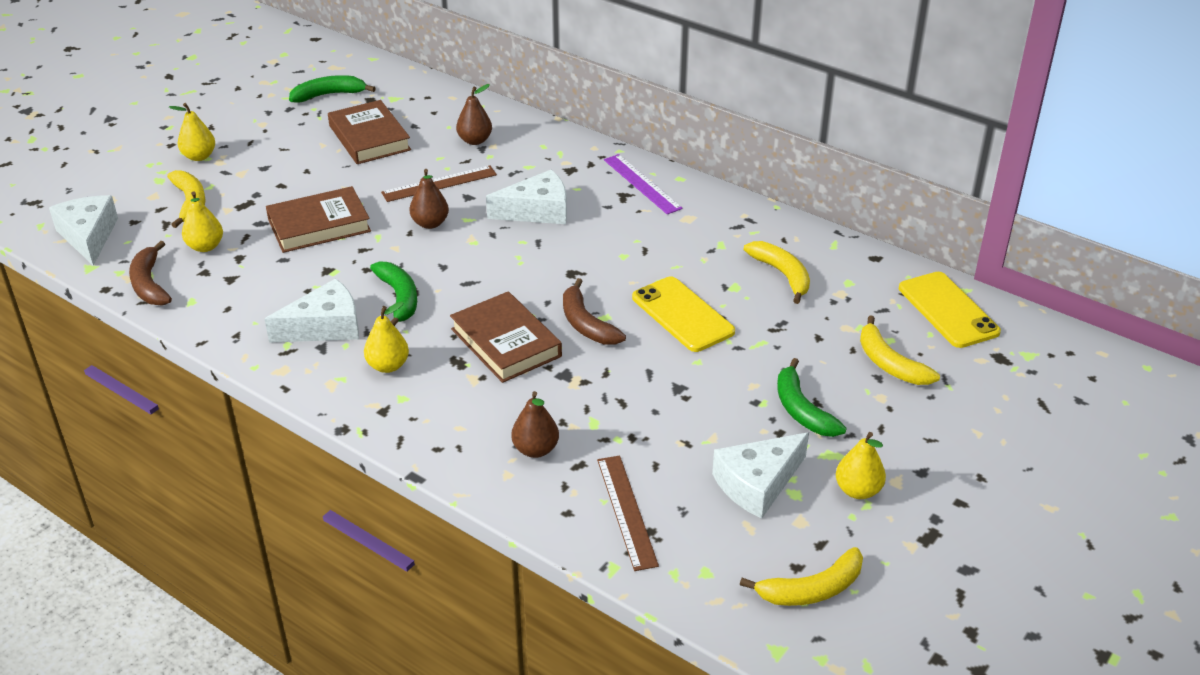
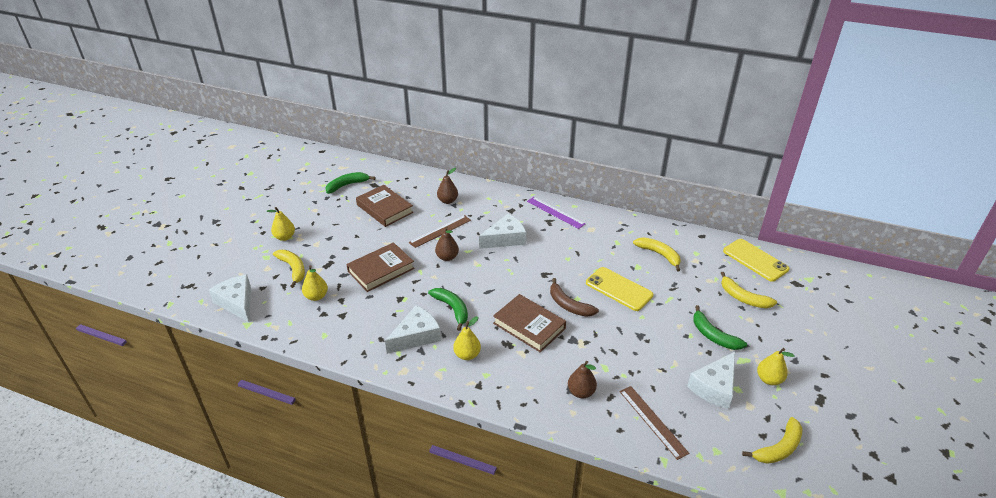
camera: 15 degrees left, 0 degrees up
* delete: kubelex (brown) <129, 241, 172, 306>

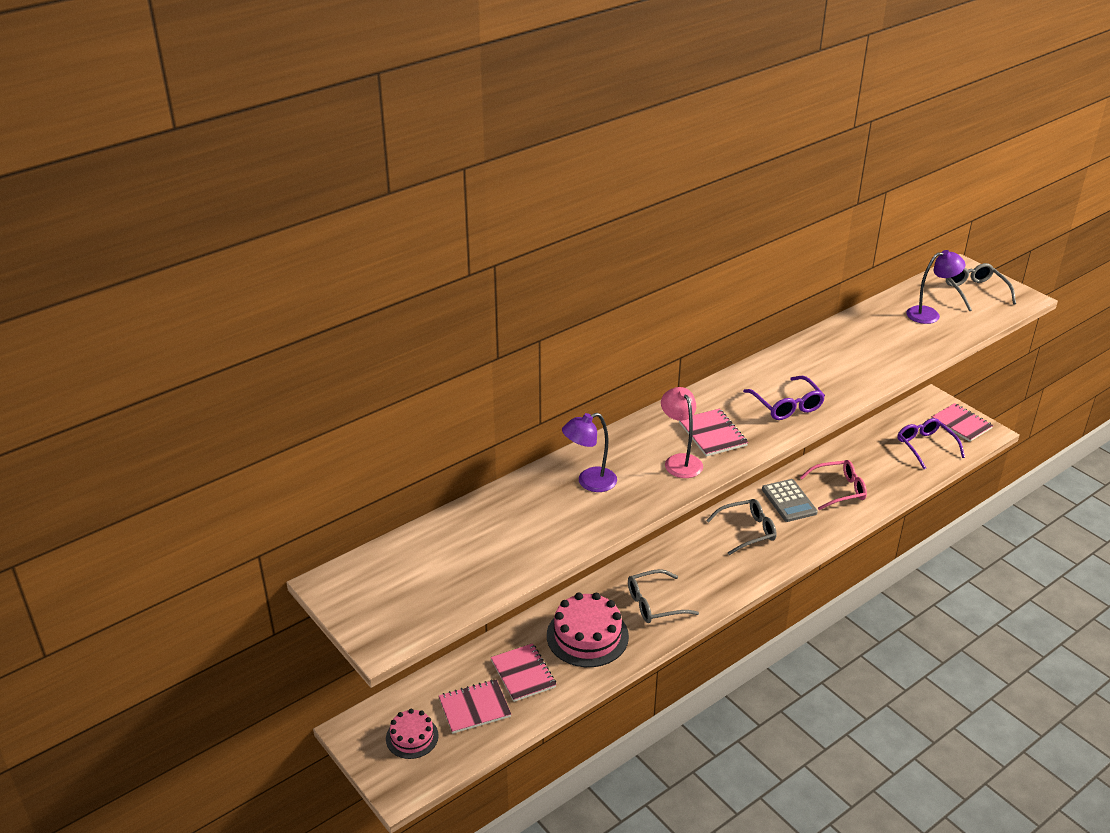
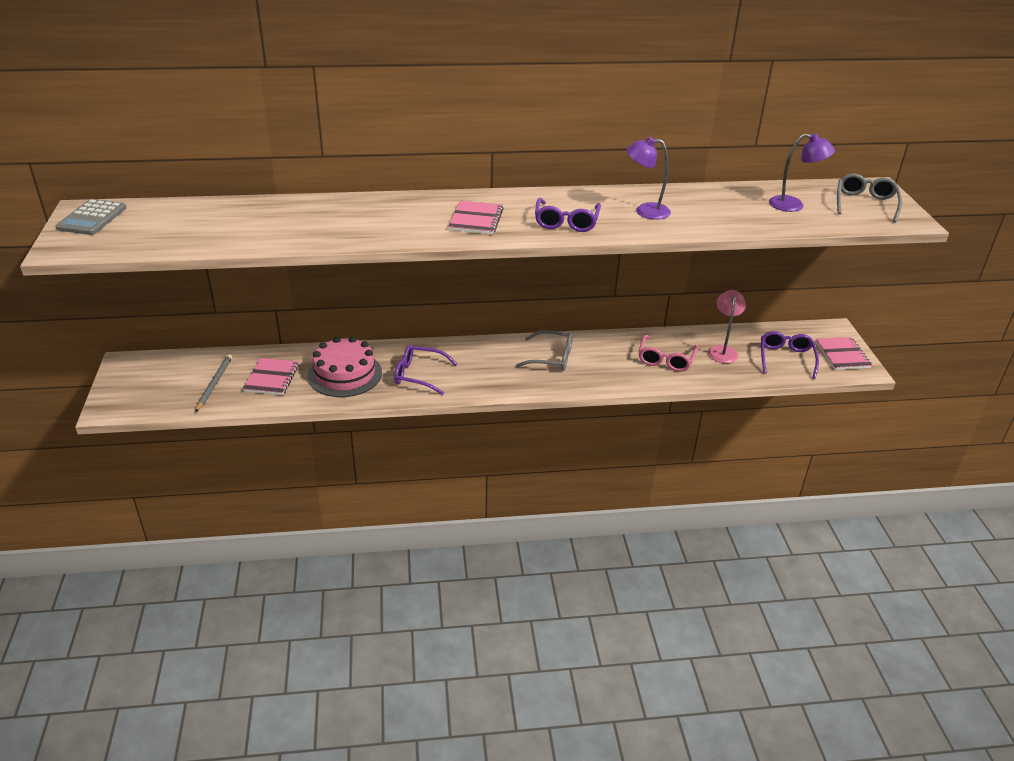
camera: 30 degrees right, 0 degrees up
* move: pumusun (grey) <762, 479, 818, 522> to <55, 199, 126, 235>
* replace: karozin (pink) <439, 679, 511, 734> to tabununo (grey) <196, 354, 232, 412>
* recolor: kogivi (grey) <628, 569, 699, 623> to kogivi (purple) <394, 345, 457, 395>
* move: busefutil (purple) <562, 413, 617, 492> to <626, 137, 671, 220>
* rotate: kogivi (pink) <800, 460, 867, 510> = <638, 335, 698, 372> 90 degrees clockwise
* move: busefutil (pink) <661, 387, 703, 478> to <708, 290, 746, 363>
* delete: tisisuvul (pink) <386, 709, 439, 759>

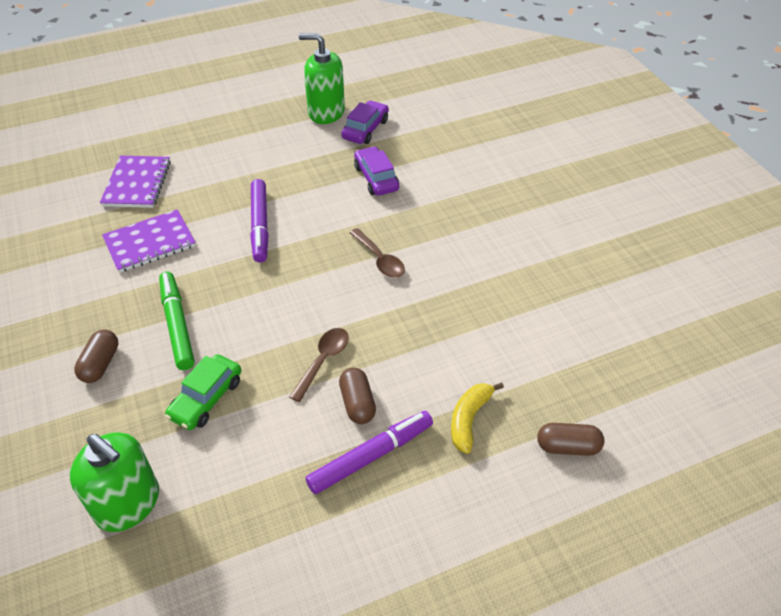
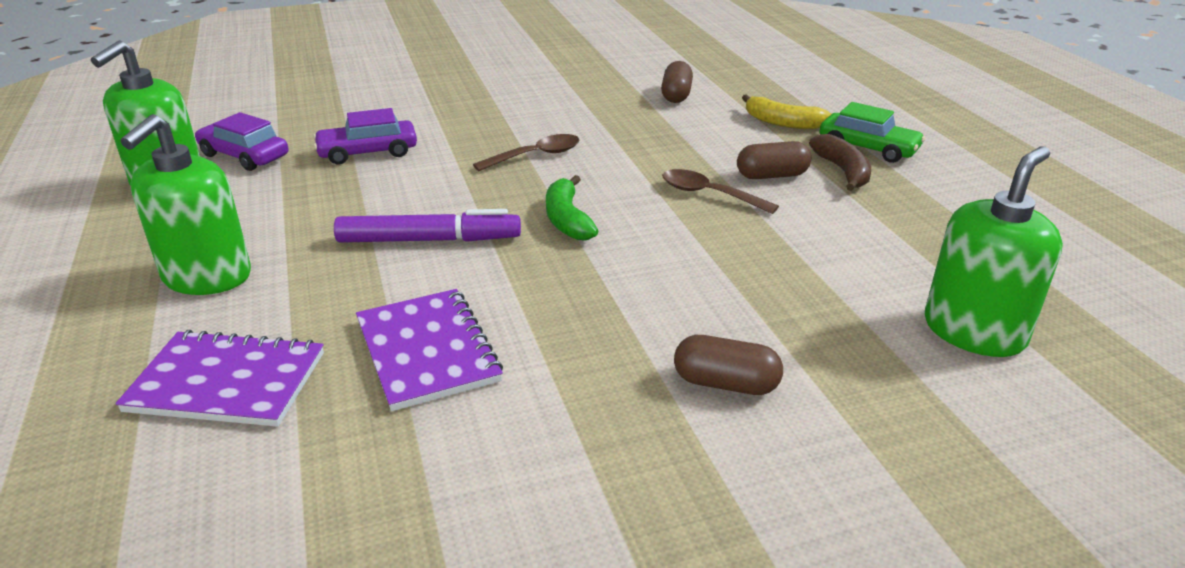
camera: 85 degrees left, 15 degrees down
* insert: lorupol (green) <121, 114, 251, 295>
* insert: kubelex (green) <546, 175, 599, 240>
* move: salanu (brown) <537, 423, 604, 456> to <661, 61, 693, 103>
* replace: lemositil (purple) <306, 411, 433, 494> to kubelex (brown) <809, 134, 871, 191>
* move: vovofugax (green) <165, 354, 241, 430> to <820, 102, 925, 163>
* delete: lemositil (green) <159, 271, 195, 370>

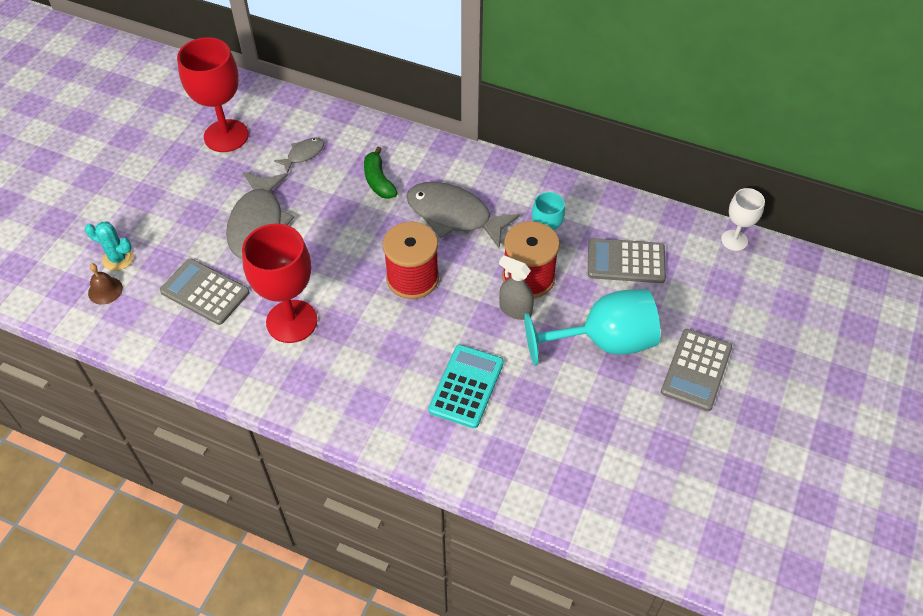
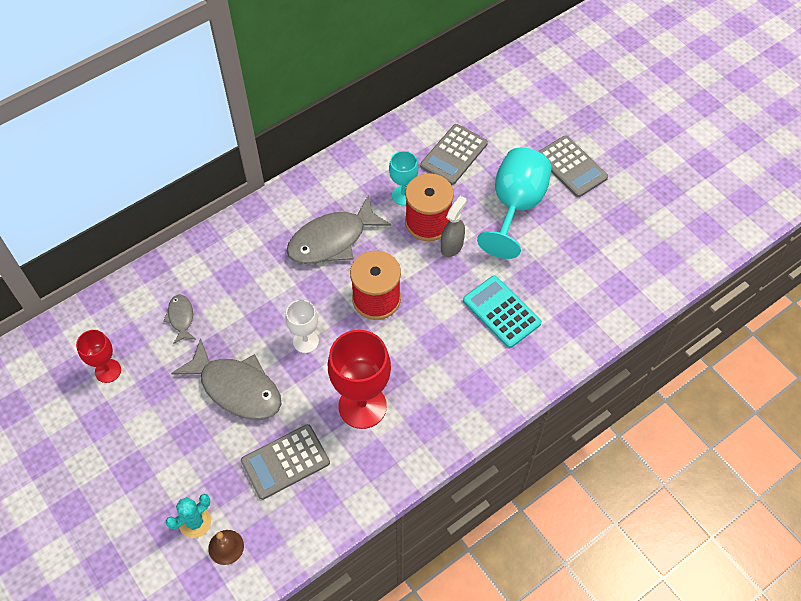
camera: 60 degrees left, 5 degrees up
* resize: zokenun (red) <177, 37, 249, 152> = <76, 330, 121, 383> x0.55
* move: zokenun (white) <721, 188, 765, 251> to <286, 300, 319, 353>
* rotate: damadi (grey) <499, 255, 534, 320> = <441, 196, 467, 257> 150 degrees clockwise
* delete: kubelex (green) <364, 147, 398, 199>

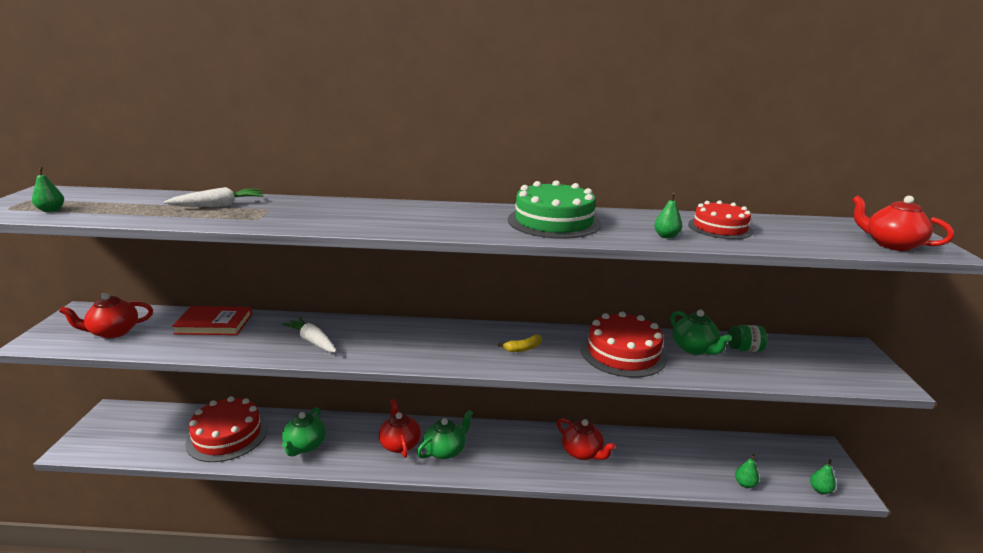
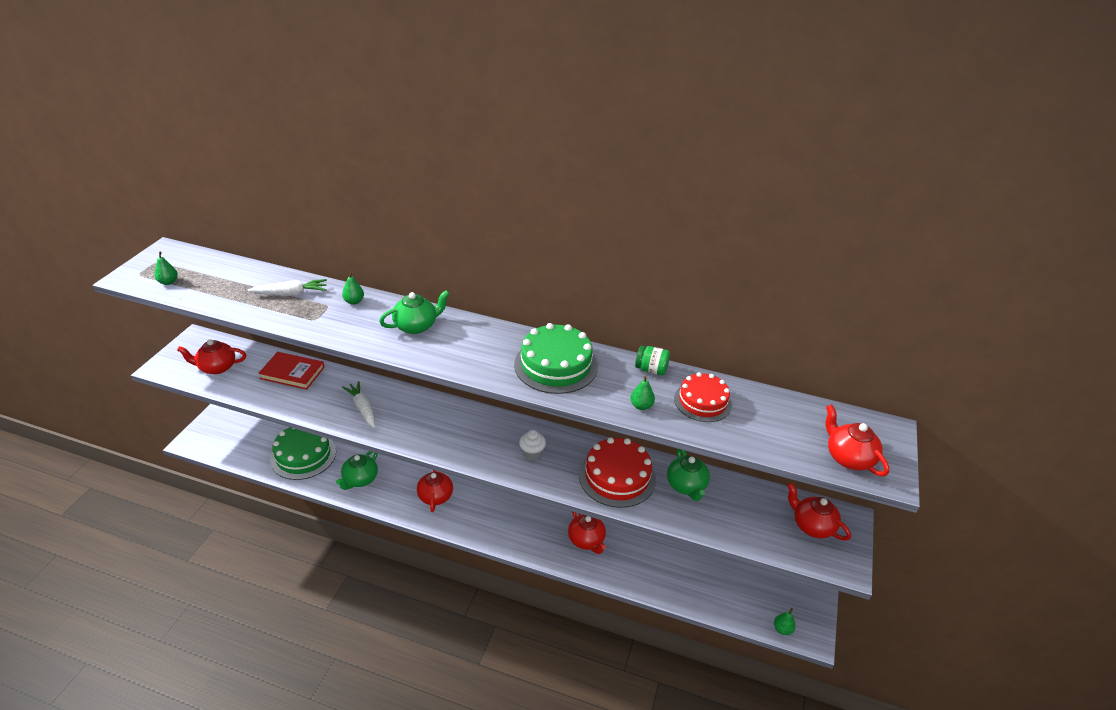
camera: 15 degrees right, 15 degrees up
* recolor: tisisuvul (red) <185, 396, 268, 462> to tisisuvul (green) <270, 427, 336, 480>
* move: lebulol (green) <735, 453, 759, 488> to <342, 271, 364, 305>
* move: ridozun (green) <417, 410, 473, 459> to <379, 290, 450, 334>
* replace: kubelex (yellow) <498, 334, 542, 352> to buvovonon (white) <519, 430, 546, 460>
* move: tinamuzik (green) <728, 325, 767, 352> to <635, 345, 670, 375>
* insert: ridozun (red) <787, 483, 851, 541>

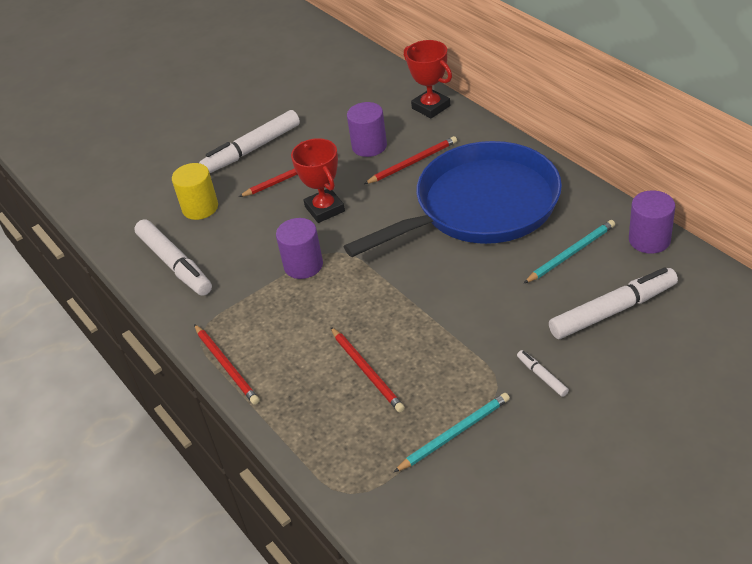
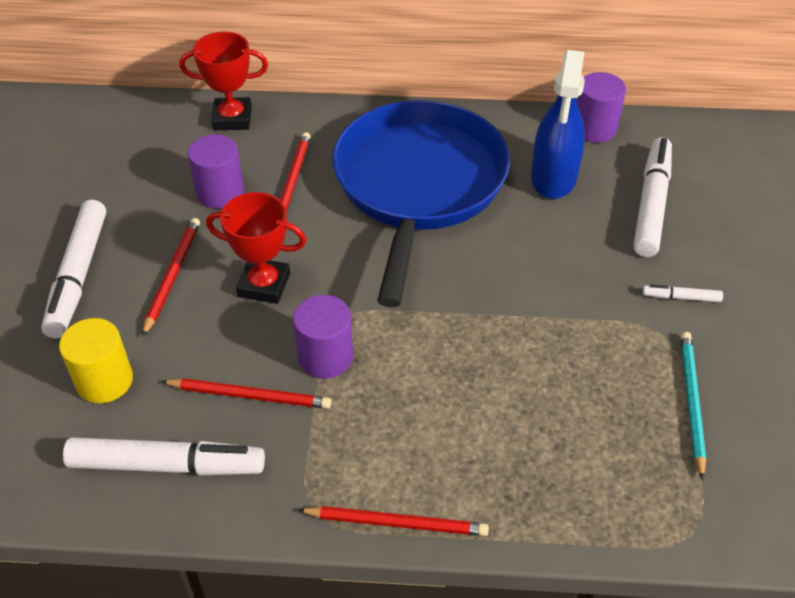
camera: 55 degrees left, 5 degrees up
* move: tabununo (red) <331, 327, 405, 412> to <161, 378, 331, 409>
* replace: tabununo (turquoise) <524, 220, 615, 283> to damadi (blue) <531, 50, 585, 199>

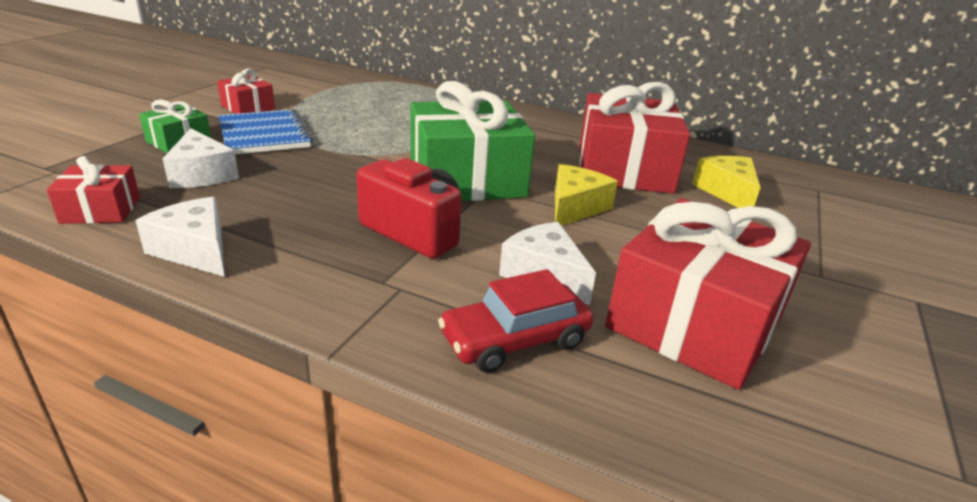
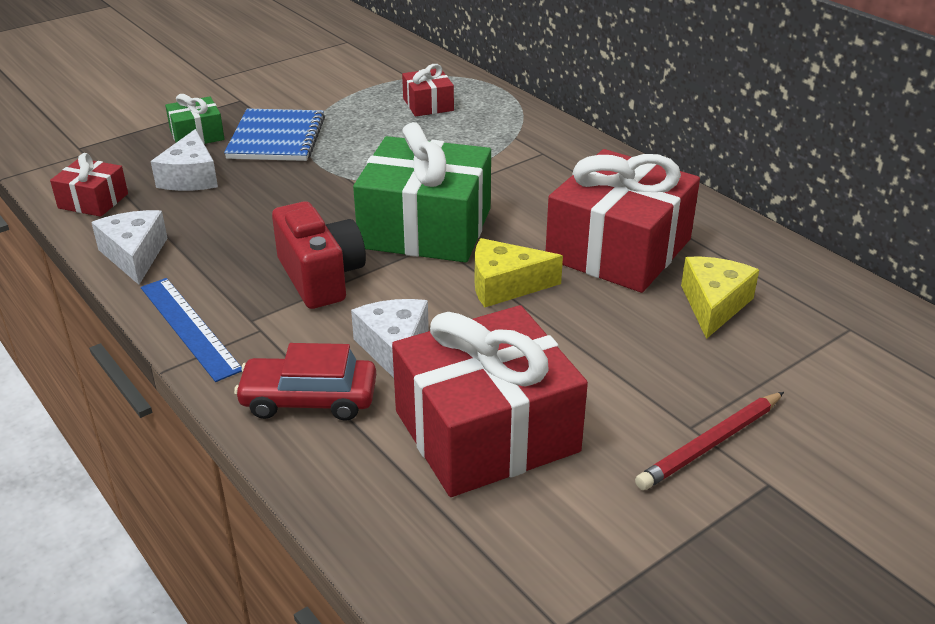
camera: 30 degrees right, 5 degrees up
* insert: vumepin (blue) <141, 278, 242, 382>
* move: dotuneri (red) <217, 69, 275, 114> to <402, 64, 454, 116>
* rotate: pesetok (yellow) <555, 164, 618, 226> = <475, 238, 563, 307> 150 degrees counterclockwise
* insert: tabununo (red) <635, 392, 784, 490>

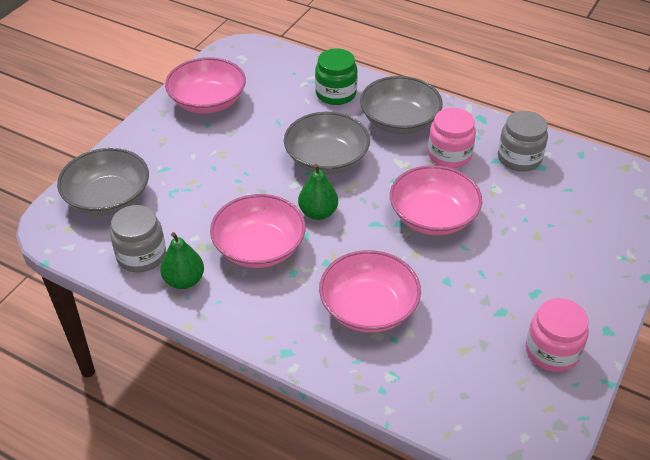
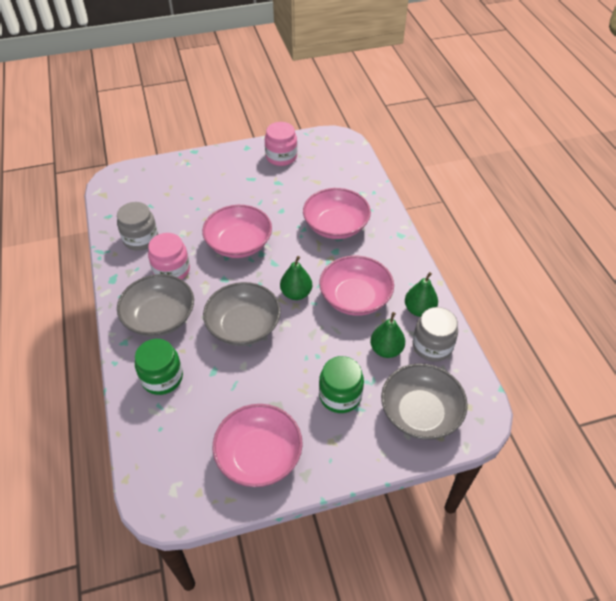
camera: 135 degrees left, 5 degrees up
* insert: tinamuzik (green) <319, 356, 364, 413>
* insert: lebulol (green) <370, 312, 405, 358>

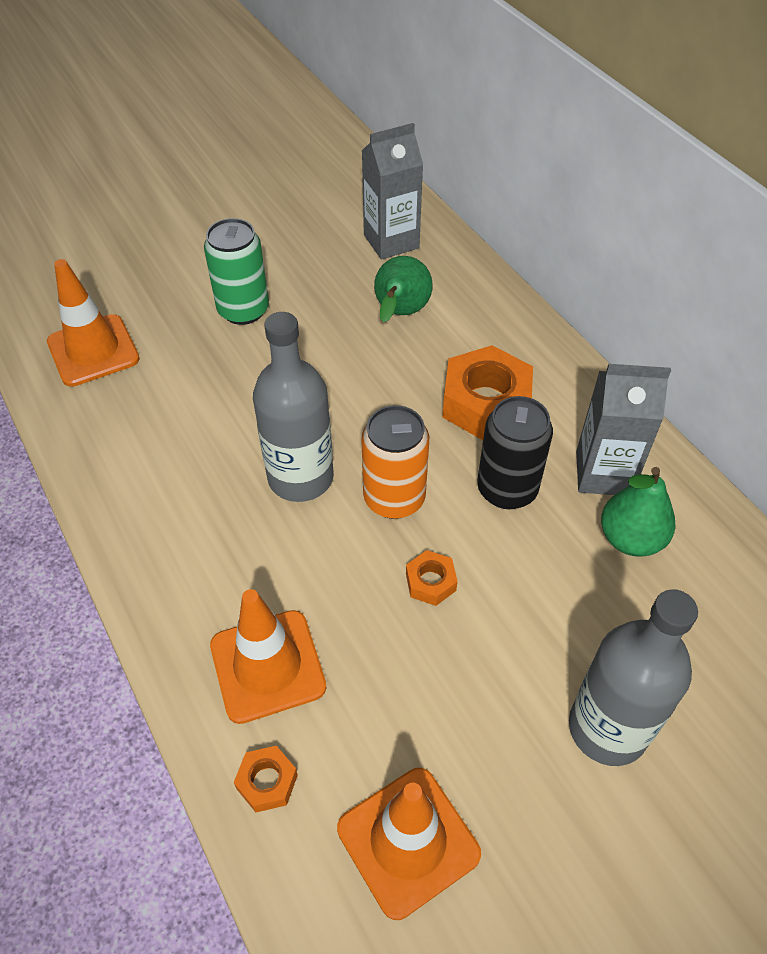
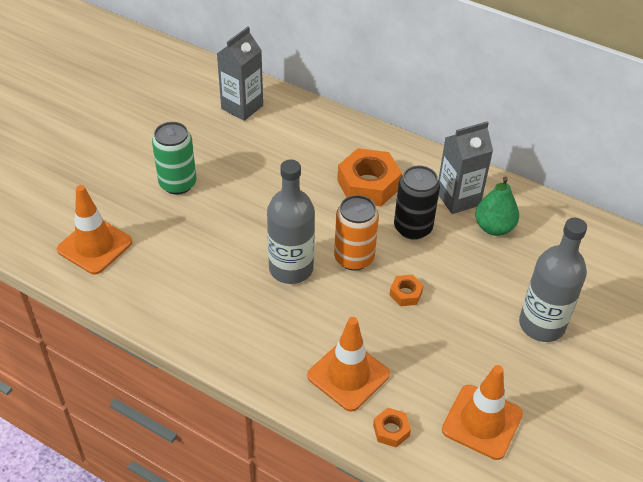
camera: 30 degrees left, 5 degrees down
* delete: lebulol (green) <374, 256, 433, 322>

